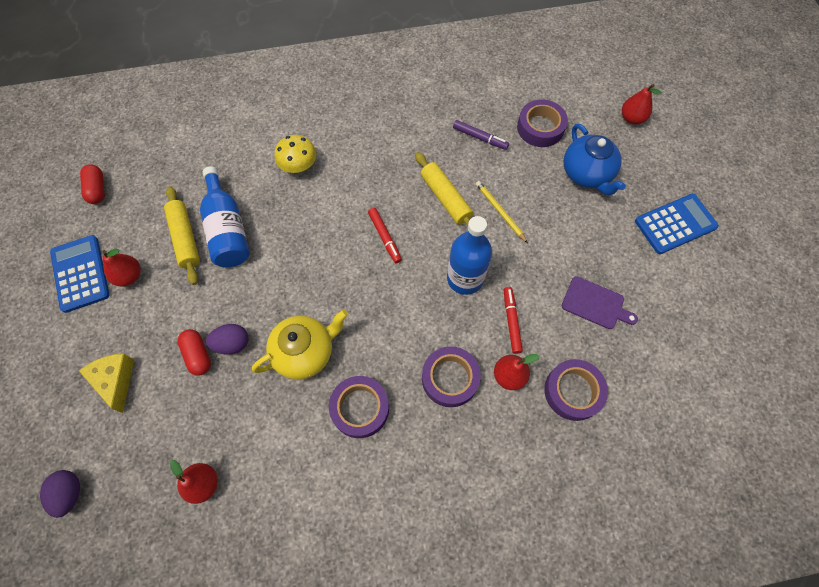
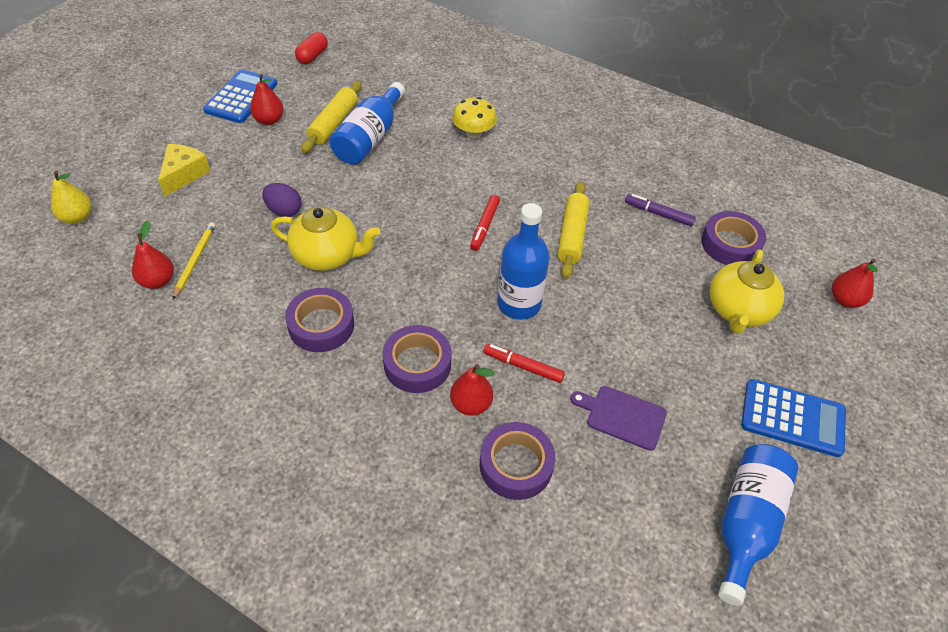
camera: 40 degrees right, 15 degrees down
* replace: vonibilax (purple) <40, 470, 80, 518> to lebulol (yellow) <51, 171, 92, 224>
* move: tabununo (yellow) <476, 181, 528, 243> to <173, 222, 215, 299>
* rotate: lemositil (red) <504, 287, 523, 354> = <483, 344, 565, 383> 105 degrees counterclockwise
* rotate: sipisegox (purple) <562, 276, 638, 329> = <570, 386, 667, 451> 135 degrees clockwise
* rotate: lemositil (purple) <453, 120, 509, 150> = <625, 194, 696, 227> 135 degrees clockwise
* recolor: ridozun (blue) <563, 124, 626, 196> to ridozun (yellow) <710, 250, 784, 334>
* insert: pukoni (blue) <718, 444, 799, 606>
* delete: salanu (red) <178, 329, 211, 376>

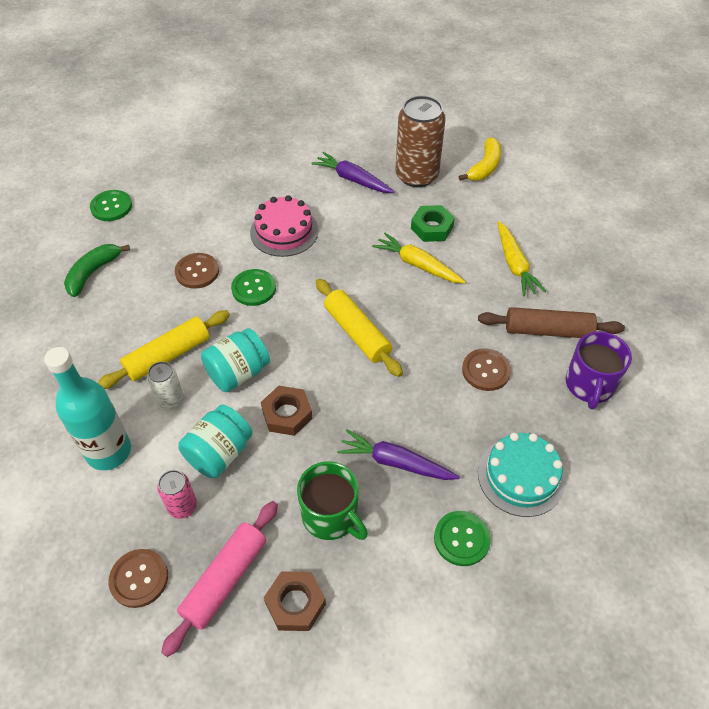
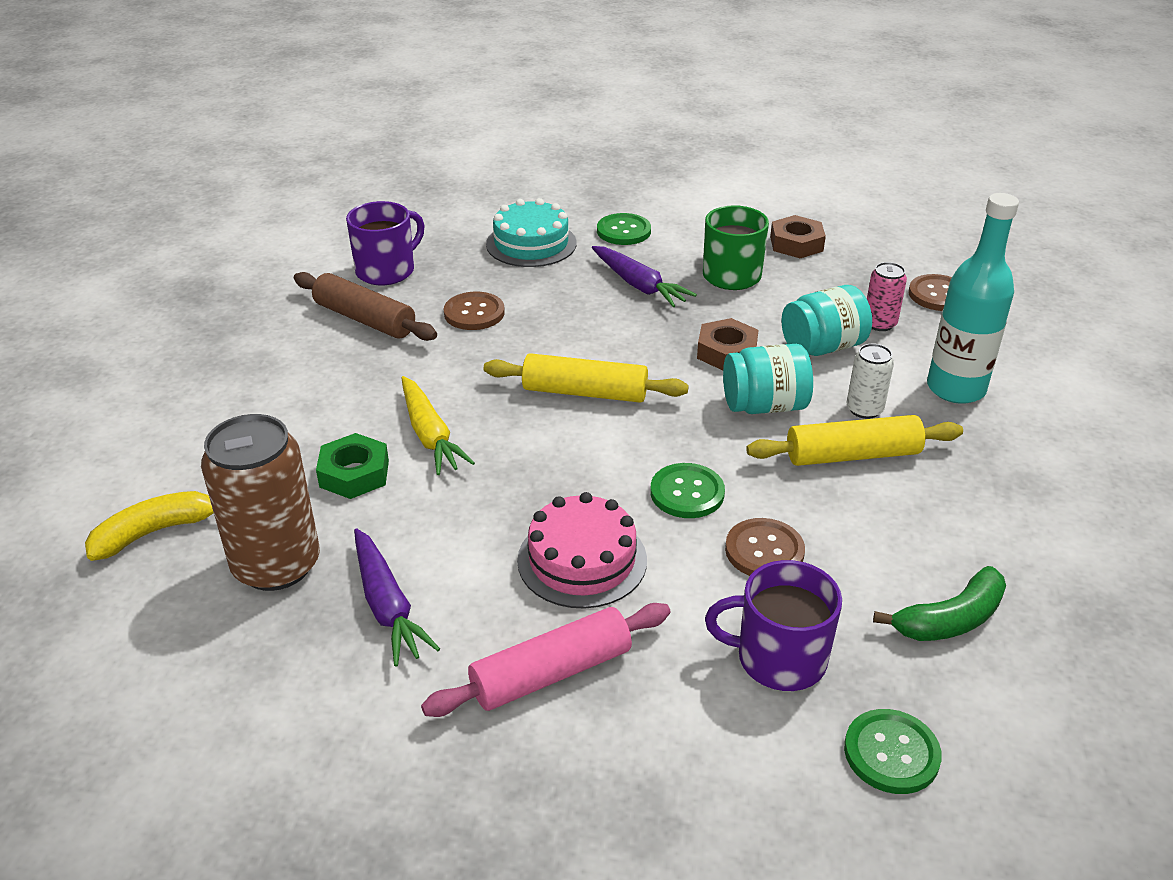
camera: 150 degrees left, 15 degrees down
* move: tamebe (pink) <161, 501, 278, 657> to <421, 603, 671, 717>
* rotate: tamebe (yellow) <316, 279, 403, 377> = <484, 353, 689, 403> 75 degrees counterclockwise
* insert: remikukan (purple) <705, 560, 842, 691>
* delete: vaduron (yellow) <497, 221, 546, 297>

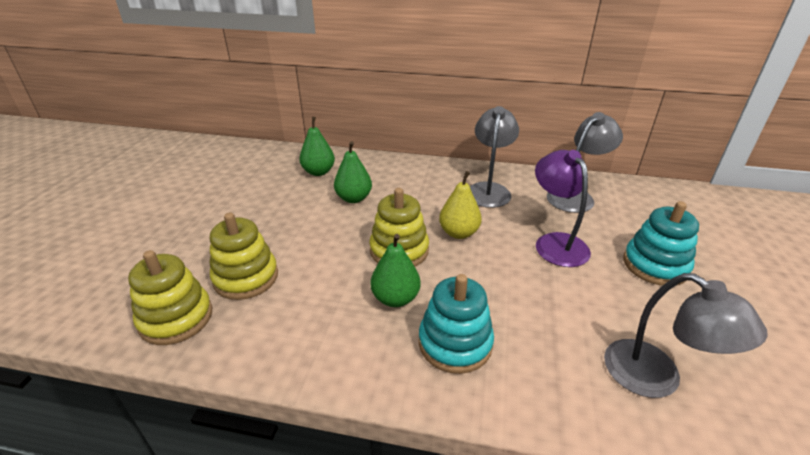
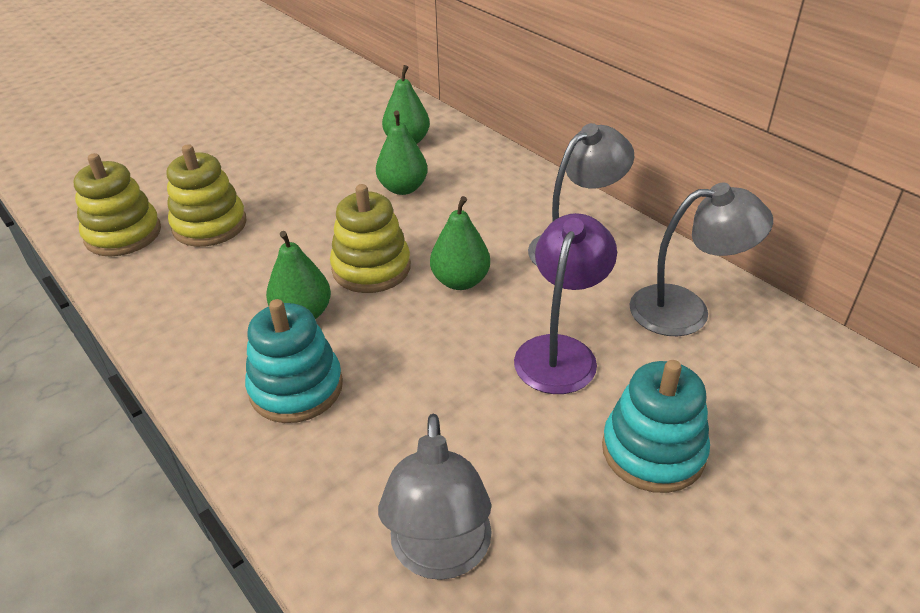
camera: 40 degrees right, 5 degrees up
* recolor: lebulol (yellow) <439, 171, 482, 239> to lebulol (green) <430, 196, 490, 290>

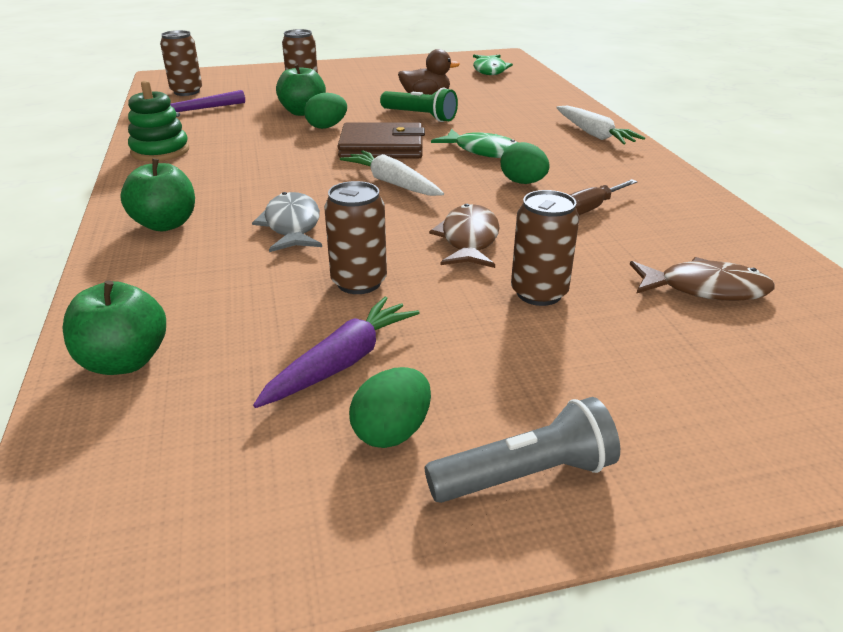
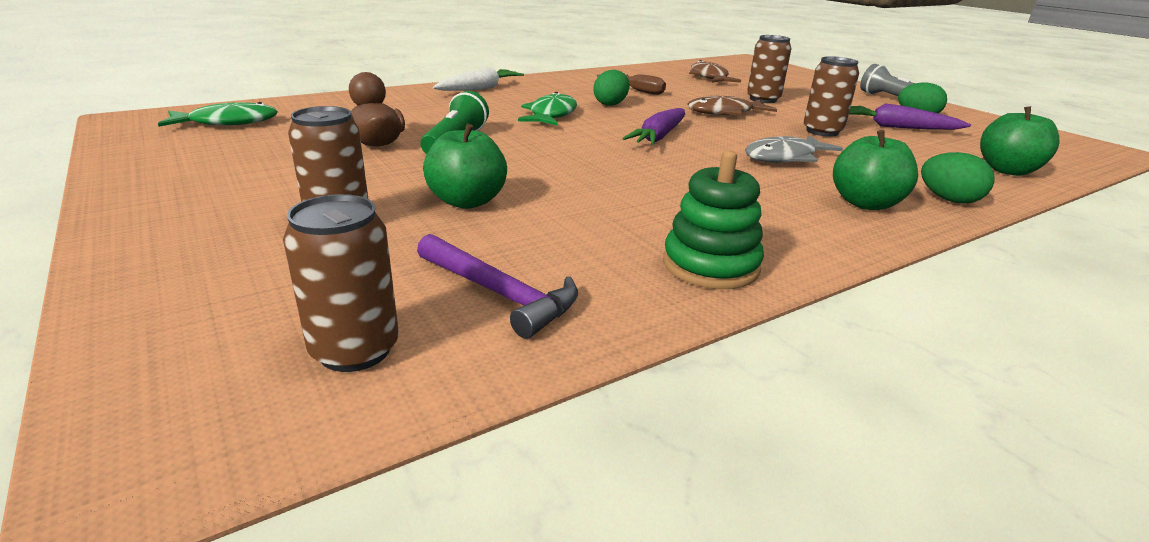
camera: 110 degrees left, 5 degrees down
* recolor: vaduron (white) <340, 150, 444, 196> to vaduron (purple) <622, 108, 685, 145>
* move: vonibilax (green) <304, 93, 347, 129> to <921, 152, 995, 204>
* delete: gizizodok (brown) <337, 123, 425, 158>

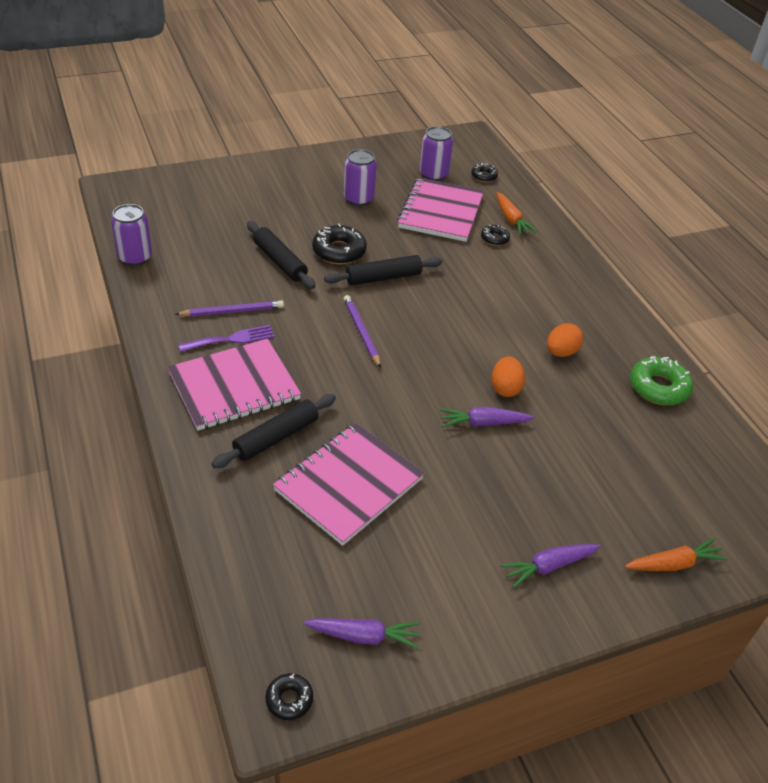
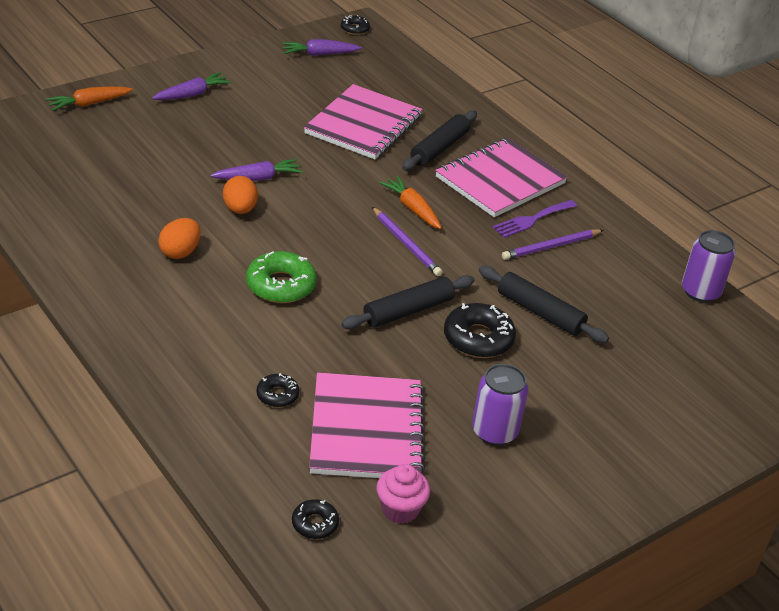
camera: 165 degrees right, 5 degrees down
* move: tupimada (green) <630, 356, 693, 405> to <246, 251, 317, 303>
* replace: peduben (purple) <420, 126, 453, 181> to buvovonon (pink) <377, 464, 430, 524>
* move: vaduron (orange) <497, 192, 537, 235> to <379, 176, 442, 229>

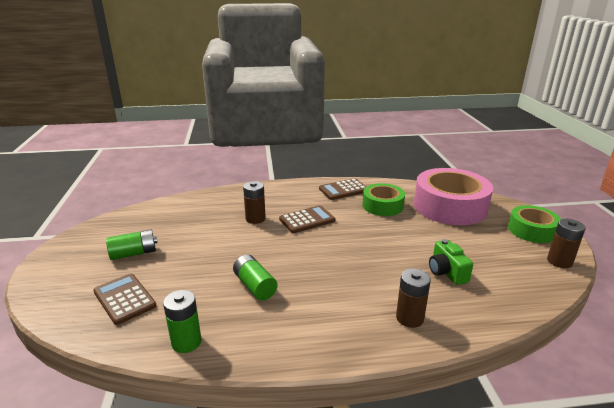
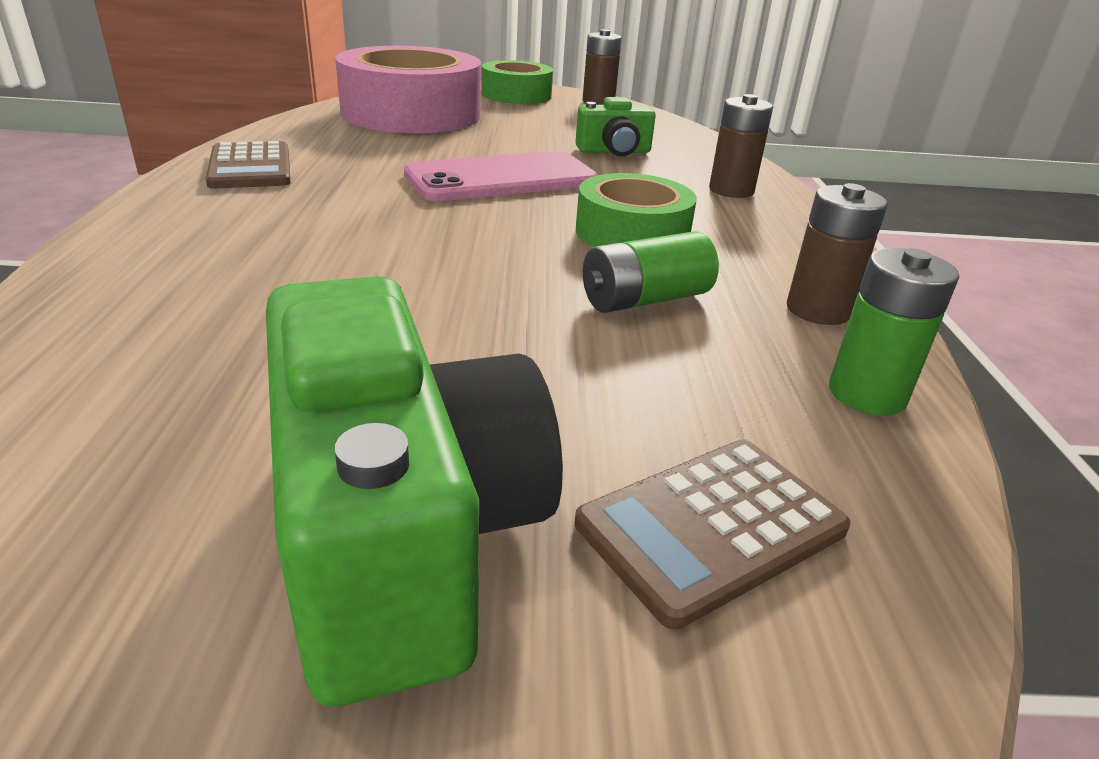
camera: 85 degrees left, 5 degrees up
* replace: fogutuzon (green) <106, 229, 158, 260> to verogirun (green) <266, 276, 563, 706>
* insert: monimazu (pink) <404, 151, 598, 201>
* move: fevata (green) <362, 183, 405, 216> to <576, 173, 697, 247>
* move: fogutuzon (brown) <243, 181, 266, 224> to <787, 183, 888, 325>
* delete: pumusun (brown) <279, 205, 335, 233>

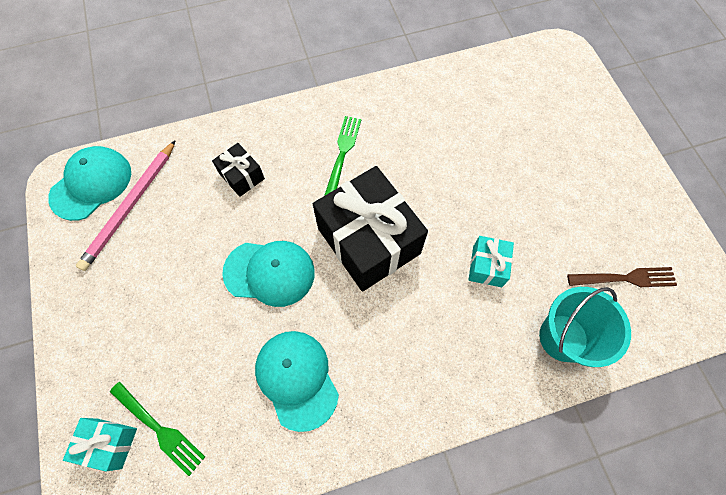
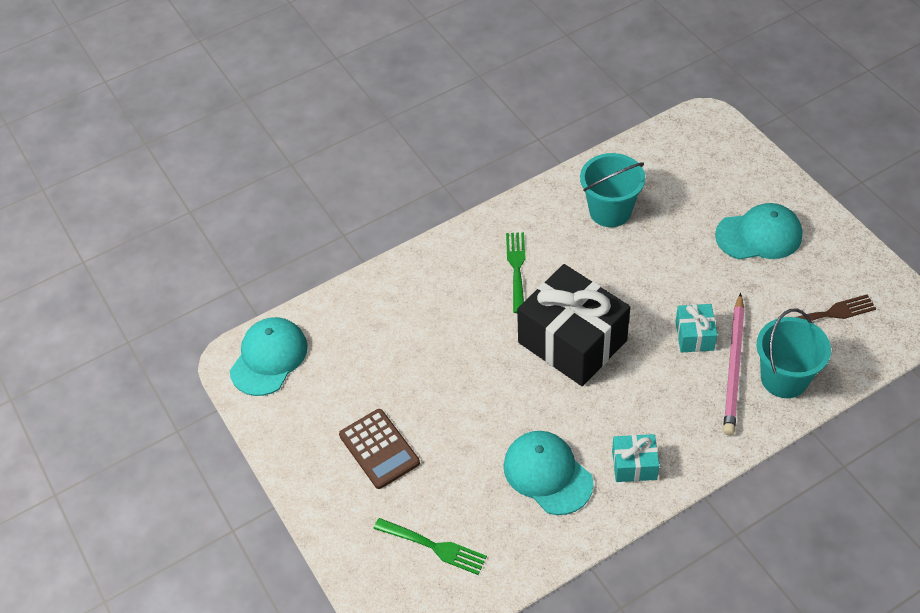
camera: 10 degrees left, 15 degrees down
* insert: pumusun (brown) <339, 409, 420, 489>
* insert: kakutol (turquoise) <580, 153, 645, 227>
* move: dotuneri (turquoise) <63, 418, 137, 472> to <612, 434, 659, 482>
* move: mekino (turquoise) <222, 241, 315, 307> to <715, 203, 802, 260>
* move: tabununo (pink) <76, 140, 176, 271> to <723, 293, 744, 435>
* delete: dotuneri (black) <212, 143, 265, 197>

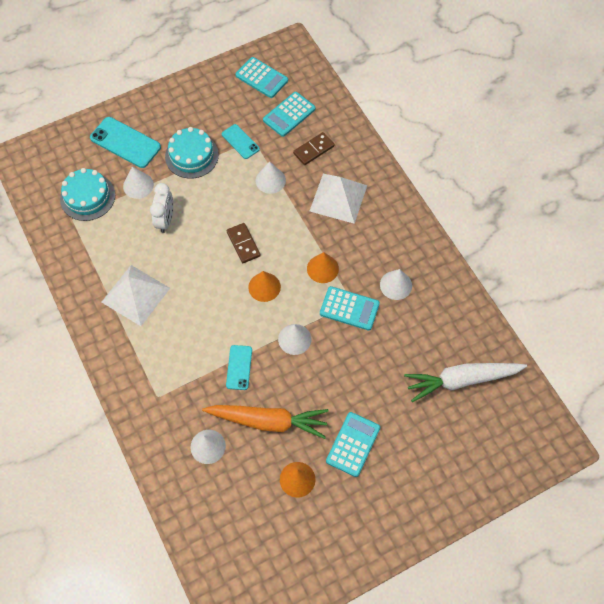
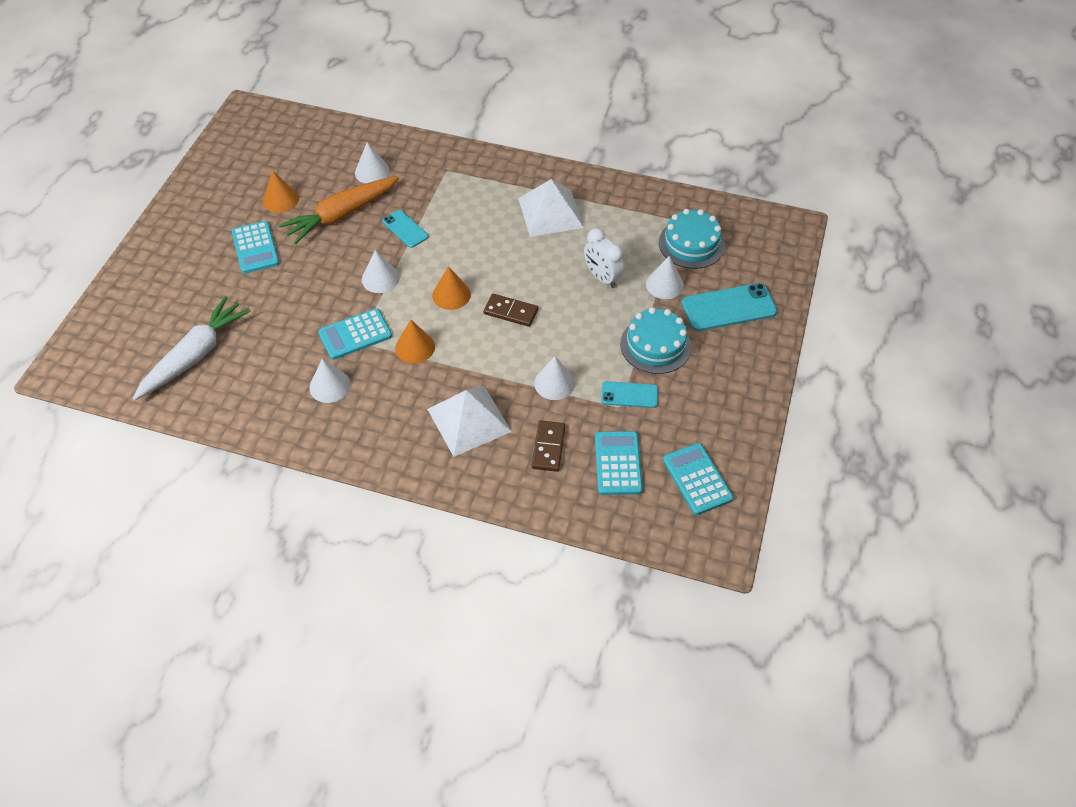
camera: 135 degrees right, 10 degrees down
* rotate: pumusun (turquoise) <235, 57, 288, 98> = <663, 443, 733, 515> 75 degrees clockwise

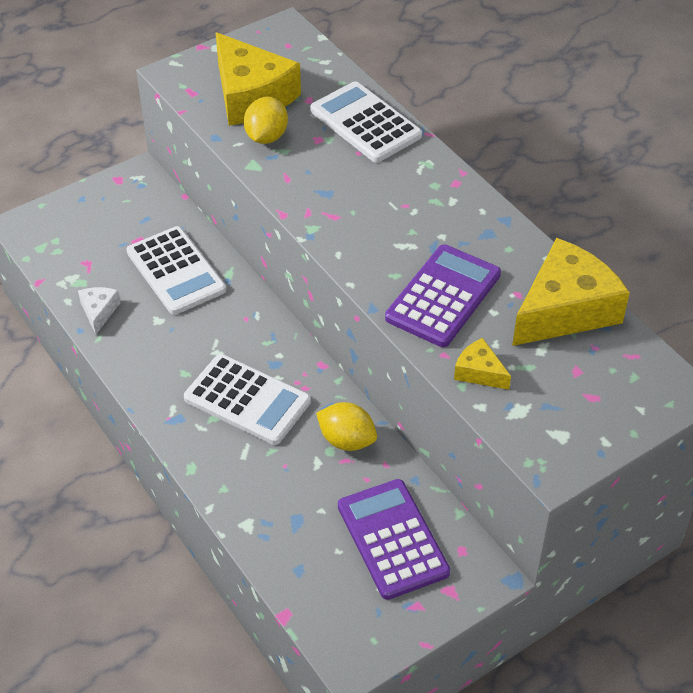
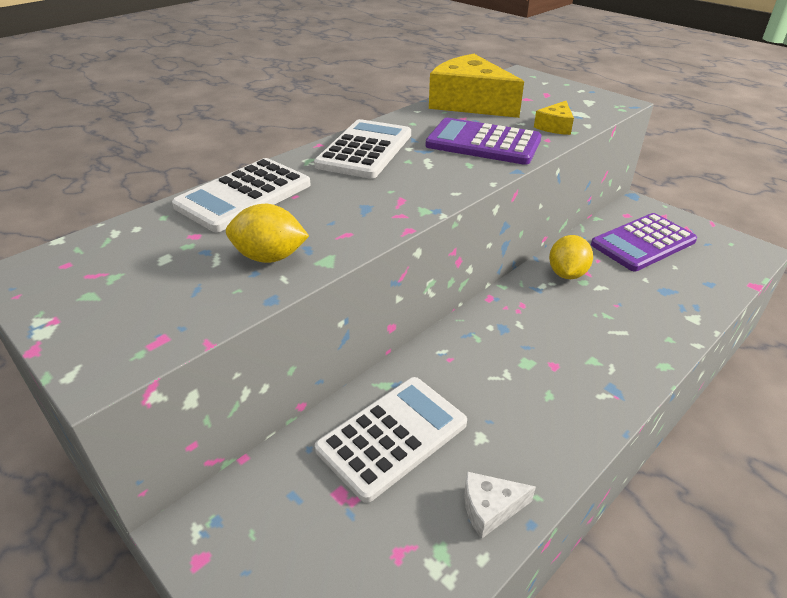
camera: 100 degrees left, 10 degrees down
* move: pumusun (white) <184, 354, 311, 445> to <314, 119, 411, 179>
* delete: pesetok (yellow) <215, 32, 301, 126>

